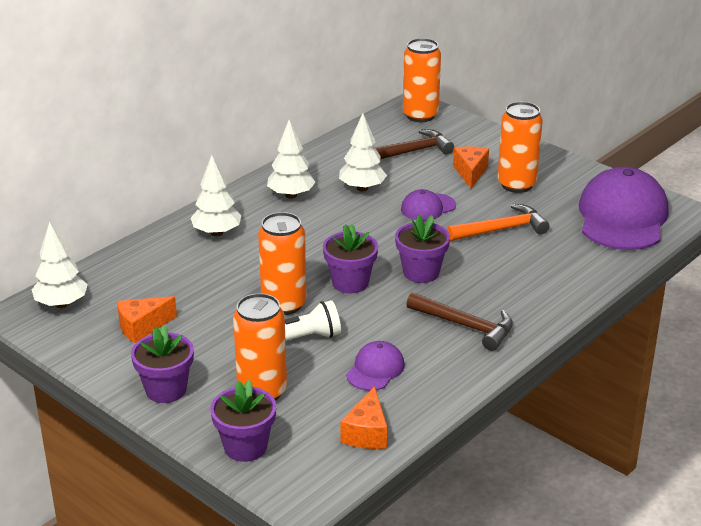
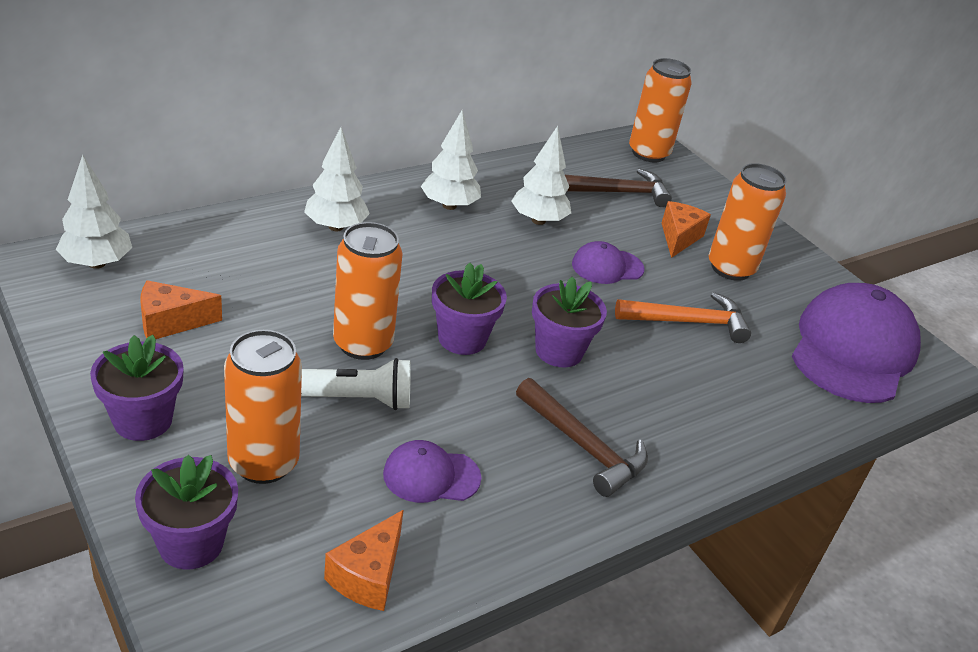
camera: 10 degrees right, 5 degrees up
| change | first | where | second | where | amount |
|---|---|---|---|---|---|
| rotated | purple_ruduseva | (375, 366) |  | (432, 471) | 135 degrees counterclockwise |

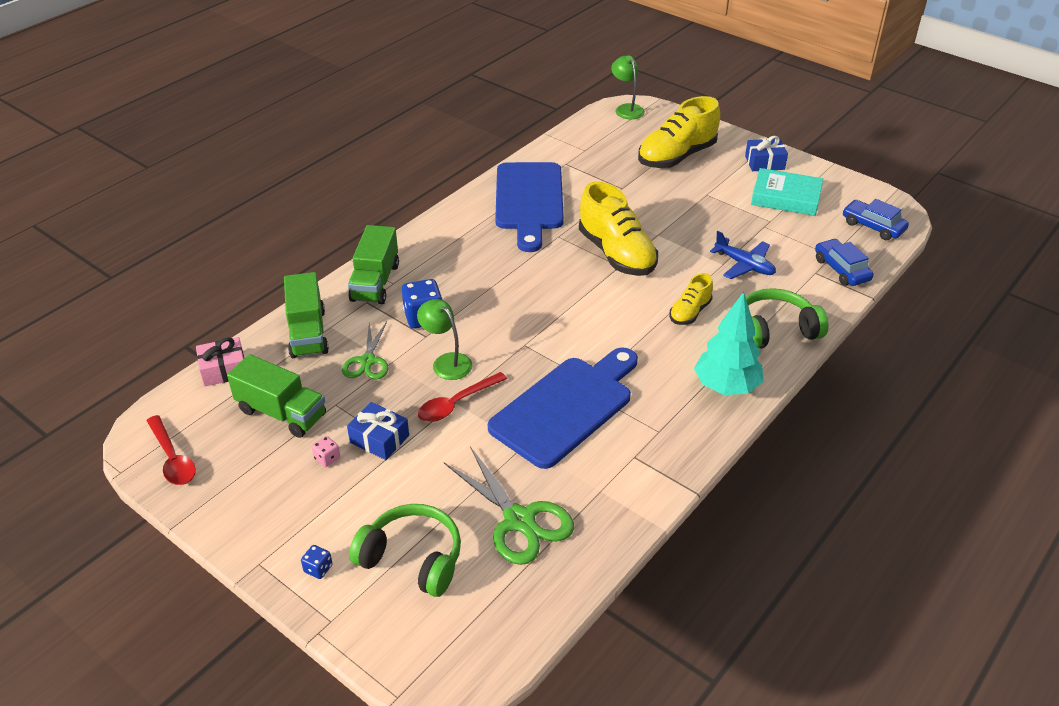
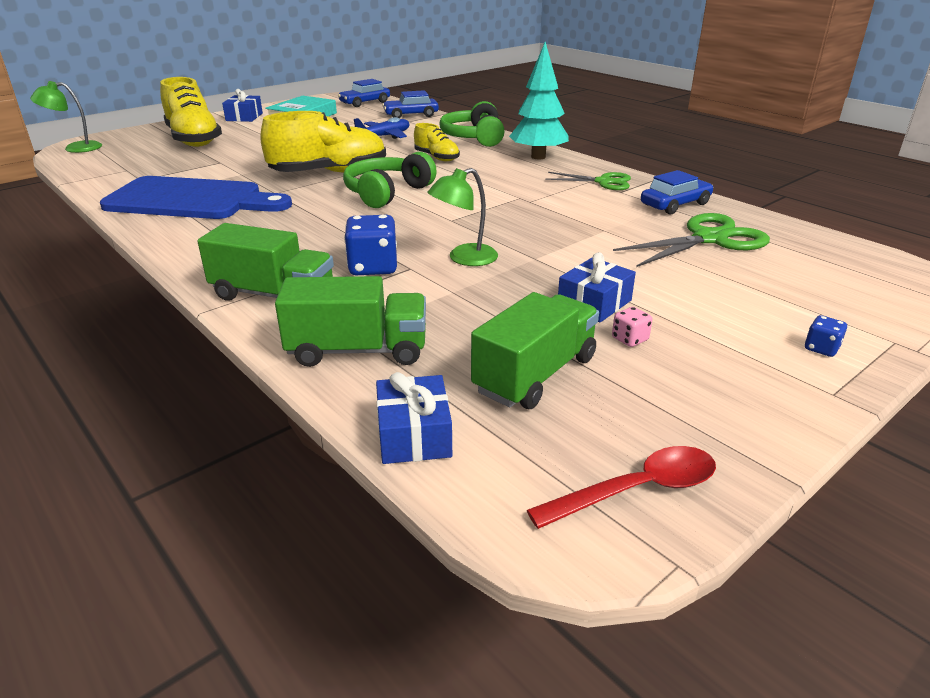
camera: 80 degrees left, 10 degrees down
| change | first | where | second | where | amount |
|---|---|---|---|---|---|
| shifted | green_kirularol | (365, 350) |  | (588, 181) |  |
| repainted | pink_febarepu | (220, 361) | blue_febarepu | (414, 418) |  |
| gone | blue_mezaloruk | (563, 408) |  |  |  |
| gone | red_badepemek | (462, 397) |  |  |  |
| shifted | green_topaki | (405, 550) |  | (390, 180) |  |
| new |  |  | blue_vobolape | (677, 192) |  |

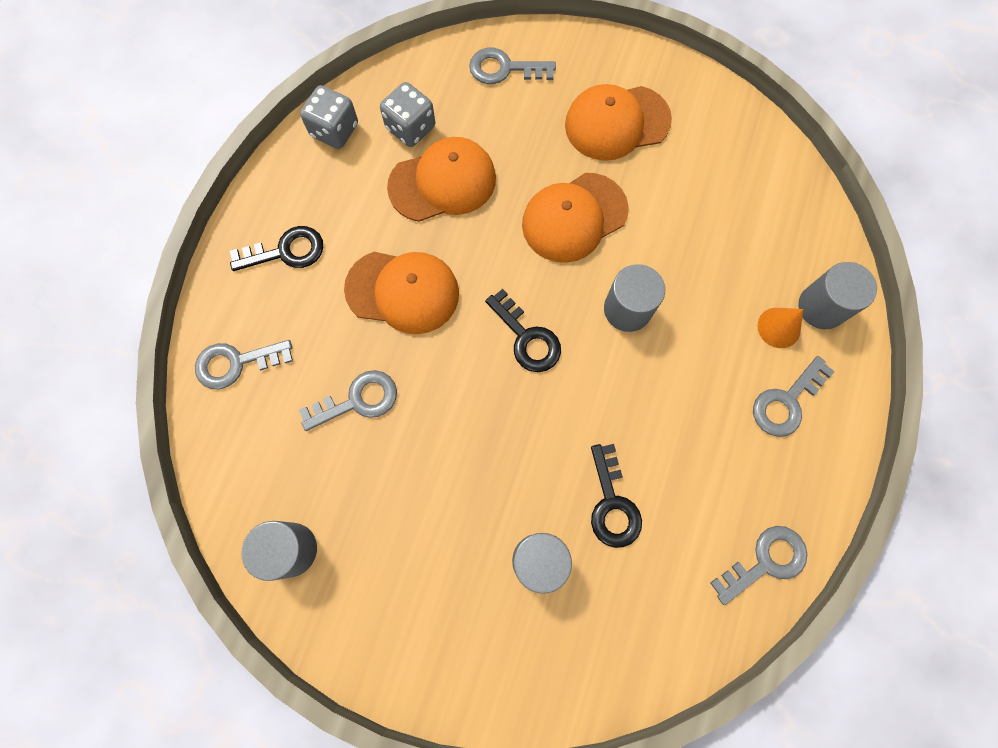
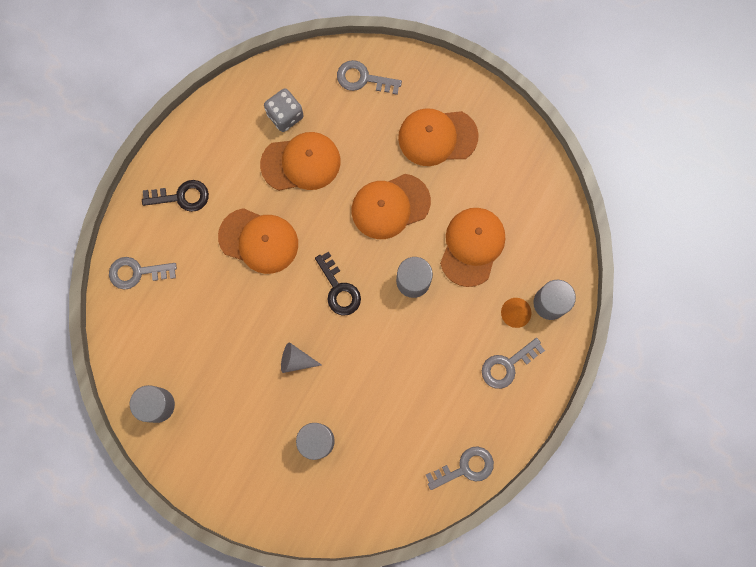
camera: 10 degrees right, 5 degrees up
| change | first | where | second | where | amount |
|---|---|---|---|---|---|
| gone | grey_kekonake | (329, 117) |  |  |  |
| gone | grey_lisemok | (348, 400) |  |  |  |
| gone | black_lisemok | (616, 496) |  |  |  |
| new |  |  | orange_ruduseva | (472, 247) |  |
| new |  |  | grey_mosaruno | (301, 357) |  |

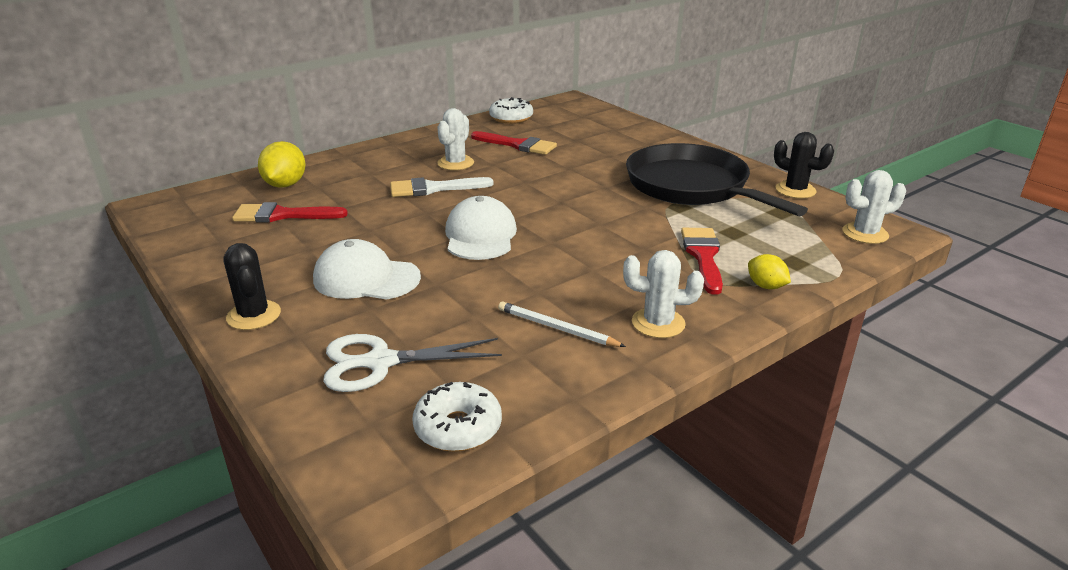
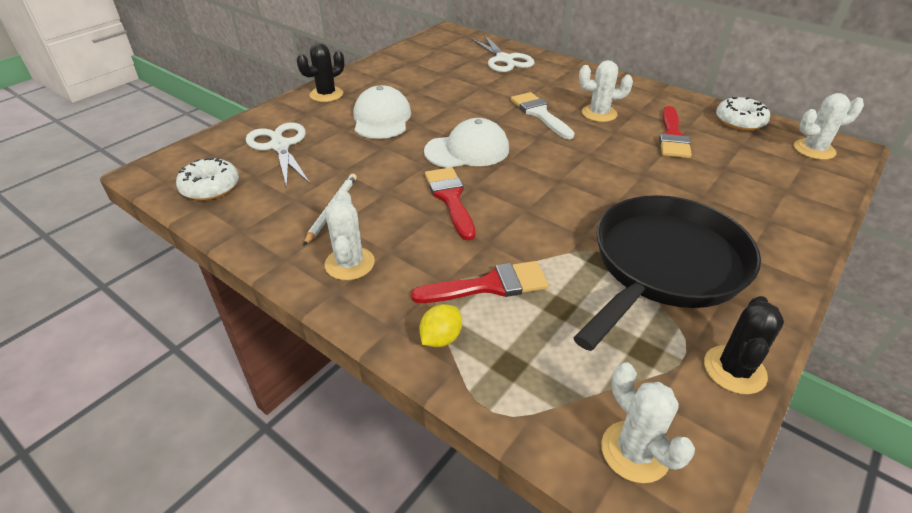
camera: 75 degrees right, 10 degrees up
| change | first | where | second | where | amount |
|---|---|---|---|---|---|
| swapped | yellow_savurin | (282, 164) | white_kirularol | (502, 53) |  |
| shifted | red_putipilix | (290, 212) |  | (450, 203) |  |
| new |  |  | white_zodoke | (829, 126) |  |

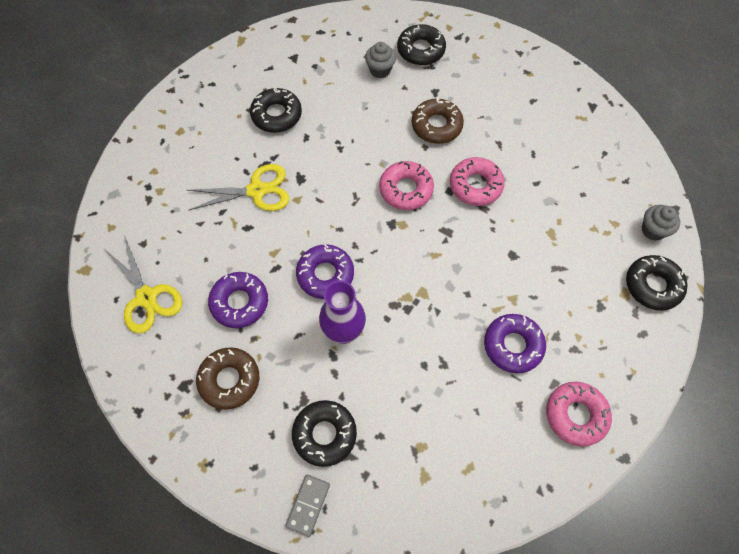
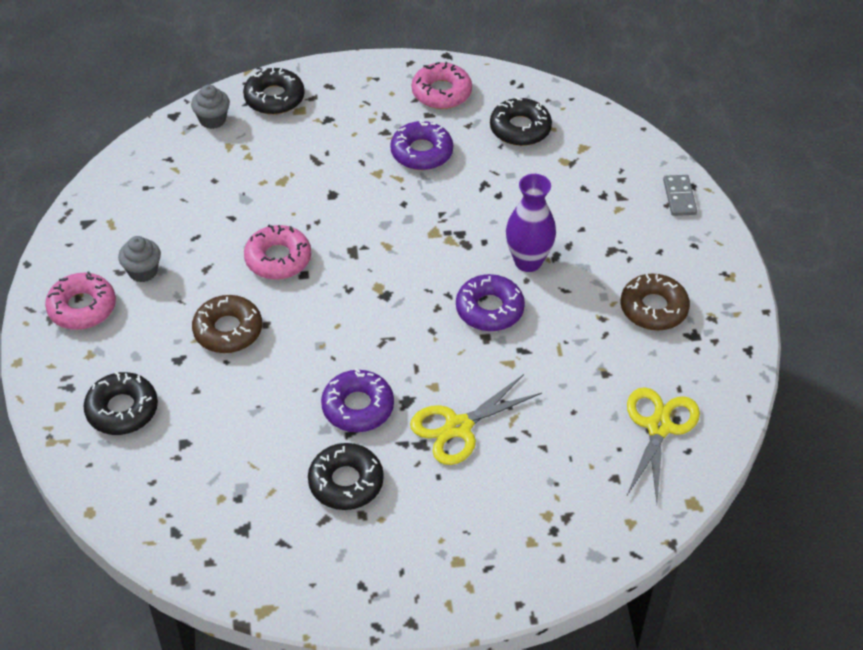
camera: 130 degrees left, 15 degrees down
| change | first | where | second | where | amount |
|---|---|---|---|---|---|
| shifted | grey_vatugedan | (380, 60) |  | (139, 259) |  |
| shifted | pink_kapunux | (406, 185) |  | (80, 300) |  |
| rotated | yellow_kirularol | (238, 187) |  | (476, 419) | 75 degrees counterclockwise |
| shifted | purple_kapunux | (238, 300) |  | (357, 400) |  |
| shifted | black_kapunux | (324, 433) |  | (521, 121) |  |
| rotated | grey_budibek | (307, 506) |  | (680, 195) | 75 degrees counterclockwise |

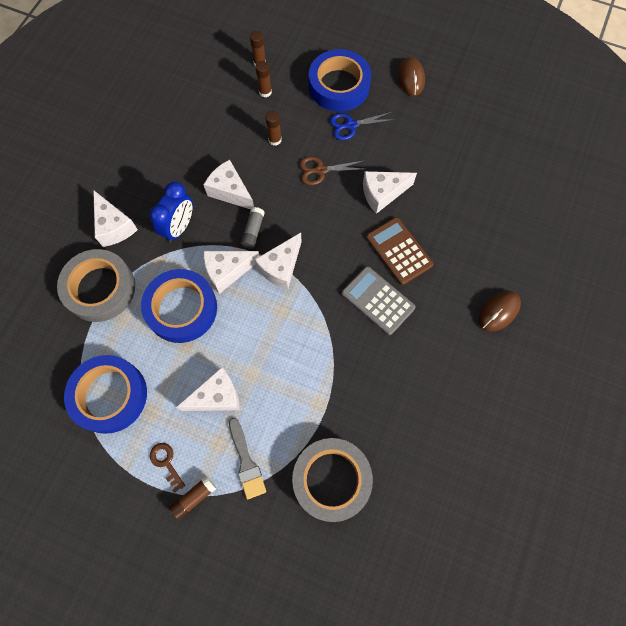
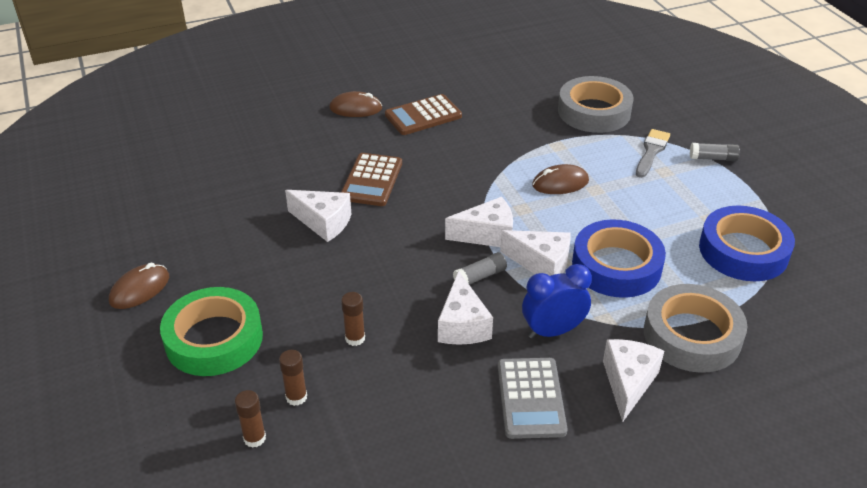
camera: 135 degrees left, 30 degrees down
| change | first | where | second | where | amount |
|---|---|---|---|---|---|
| repainted | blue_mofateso | (340, 80) | green_mofateso | (211, 331) |  |
| gone | blue_kirularol | (362, 126) |  |  |  |
| gone | brown_kirularol | (332, 170) |  |  |  |
| shifted | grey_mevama | (379, 300) |  | (533, 398) |  |
| gone | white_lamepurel | (208, 389) |  |  |  |
| gone | brown_lisemok | (167, 468) |  |  |  |
| repainted | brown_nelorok | (192, 498) | grey_nelorok | (715, 152) |  |
| new |  |  | brown_mevama | (423, 114) |  |
| new |  |  | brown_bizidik | (560, 179) |  |

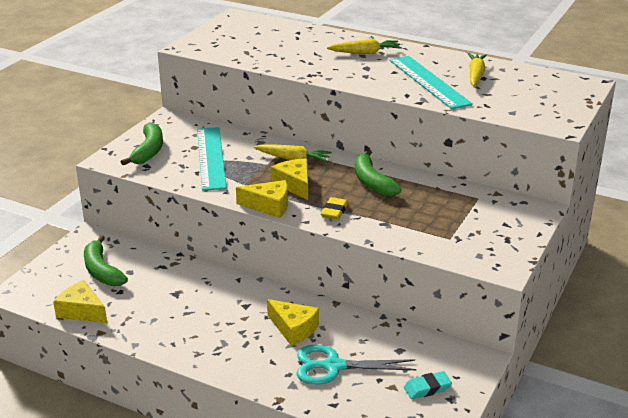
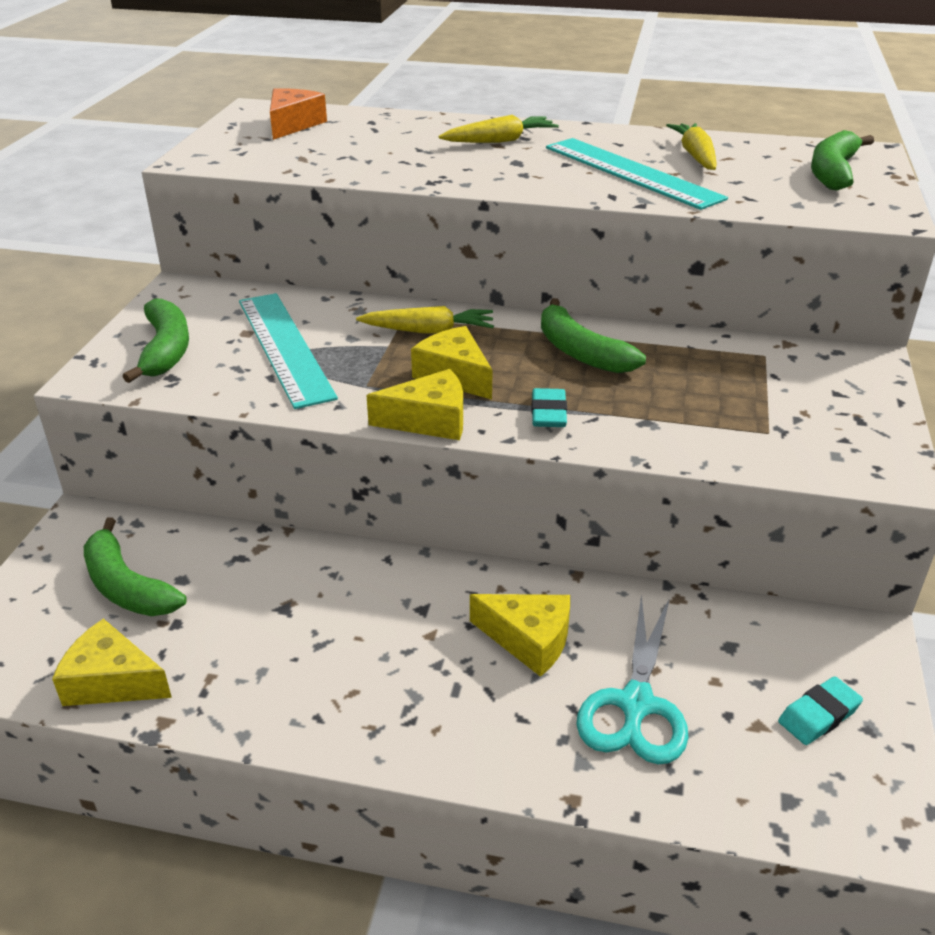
camera: 15 degrees left, 5 degrees up
| change | first | where | second | where | amount |
|---|---|---|---|---|---|
| repainted | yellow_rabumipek | (334, 208) | turquoise_rabumipek | (549, 407) |  |
| rotated | turquoise_kirularol | (357, 365) |  | (632, 679) | 60 degrees counterclockwise |
| new |  |  | orange_lamepurel | (298, 114) |  |
| new |  |  | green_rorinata | (842, 160) |  |

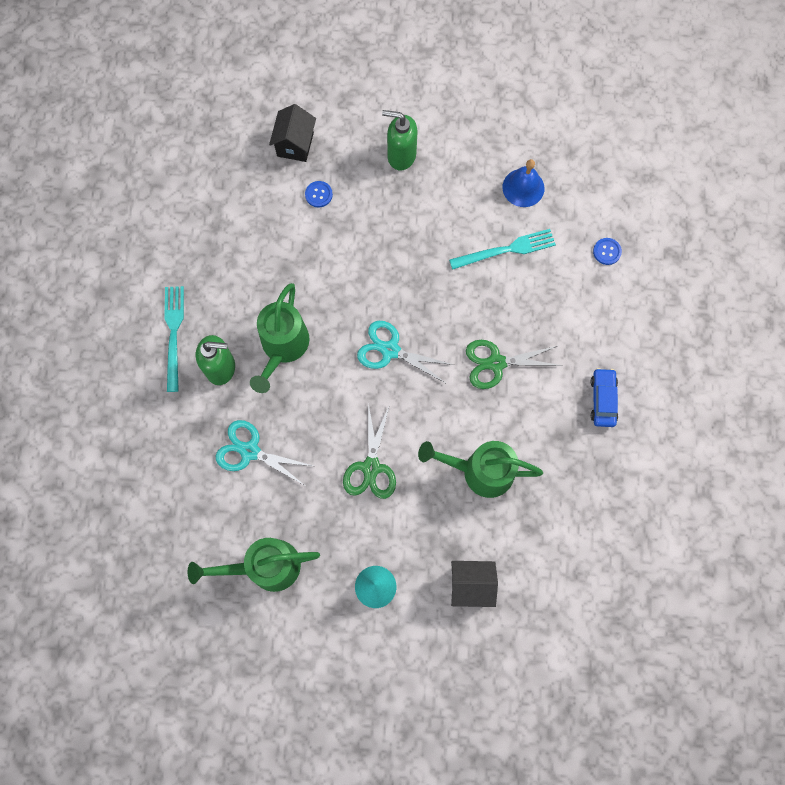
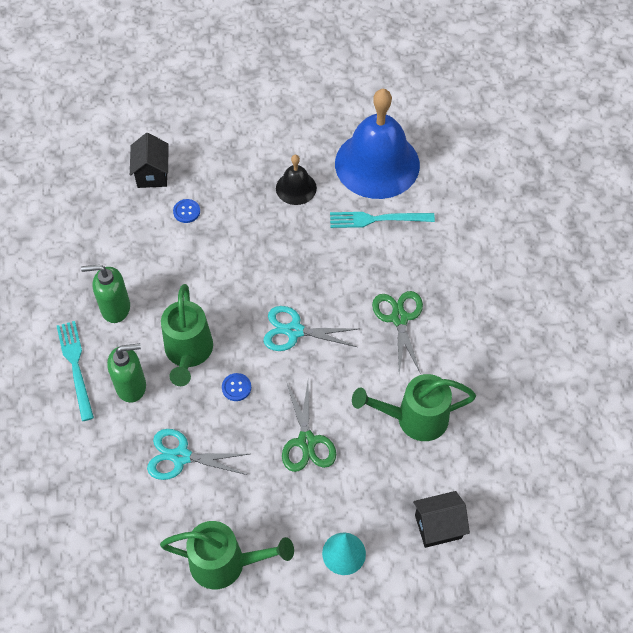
camera: 15 degrees left, 15 degrees down
| change | first | where | second | where | amount |
|---|---|---|---|---|---|
| shifted | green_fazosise | (399, 140) |  | (105, 293) |  |
| scaled | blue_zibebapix | (523, 183) |  | (377, 144) | x2.11 |
| rotated | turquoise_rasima | (502, 249) |  | (382, 220) | 150 degrees counterclockwise |
| shifted | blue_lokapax | (607, 251) |  | (236, 387) |  |
| rotated | green_kirularol | (514, 364) |  | (397, 332) | 105 degrees clockwise |
| gone | blue_vobolape | (604, 397) |  |  |  |
| rotated | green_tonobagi | (254, 565) |  | (227, 555) | 150 degrees counterclockwise |
| new |  |  | black_zibebapix | (296, 180) |  |

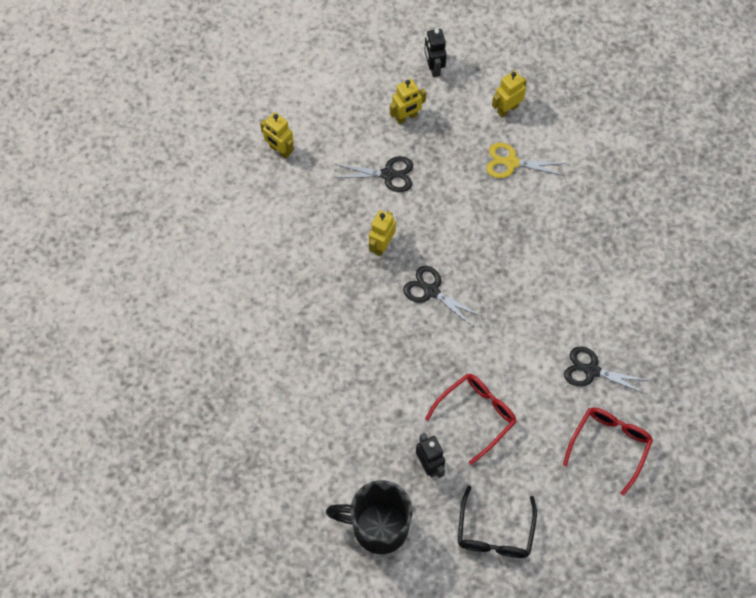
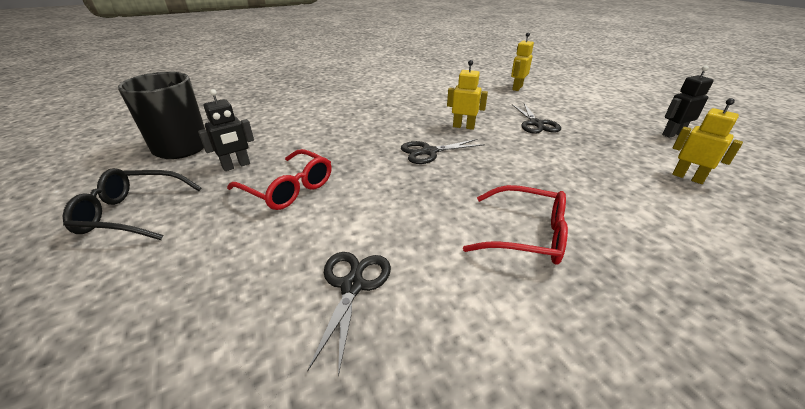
camera: 80 degrees right, 30 degrees down
| change | first | where | second | where | amount |
|---|---|---|---|---|---|
| gone | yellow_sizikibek | (408, 101) |  |  |  |
| gone | yellow_kirularol | (526, 160) |  |  |  |
| rotated | black_kirularol | (442, 296) |  | (443, 151) | 135 degrees counterclockwise |
| shifted | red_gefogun | (608, 451) |  | (515, 225) |  |

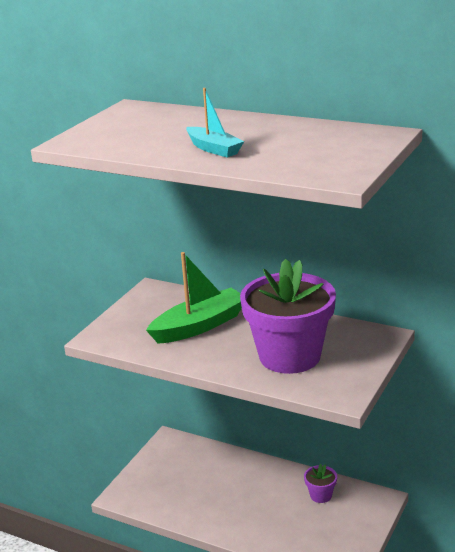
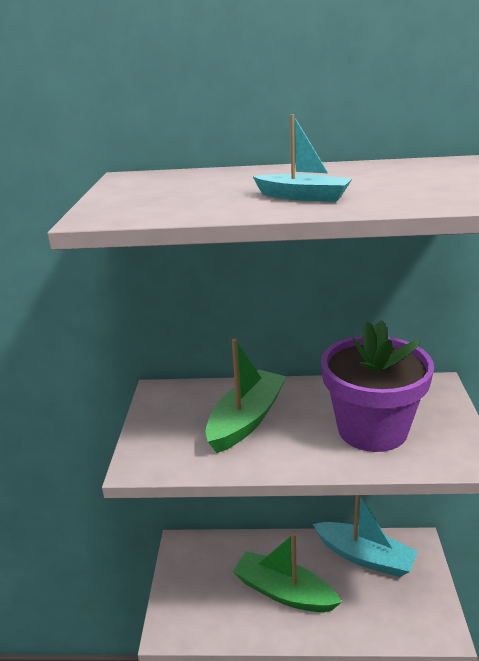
camera: 25 degrees left, 0 degrees up
| change | first | where | second | where | amount |
|---|---|---|---|---|---|
| swapped | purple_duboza | (320, 483) | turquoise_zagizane | (365, 536) |  |
| new |  |  | green_zagizane | (287, 572) |  |

